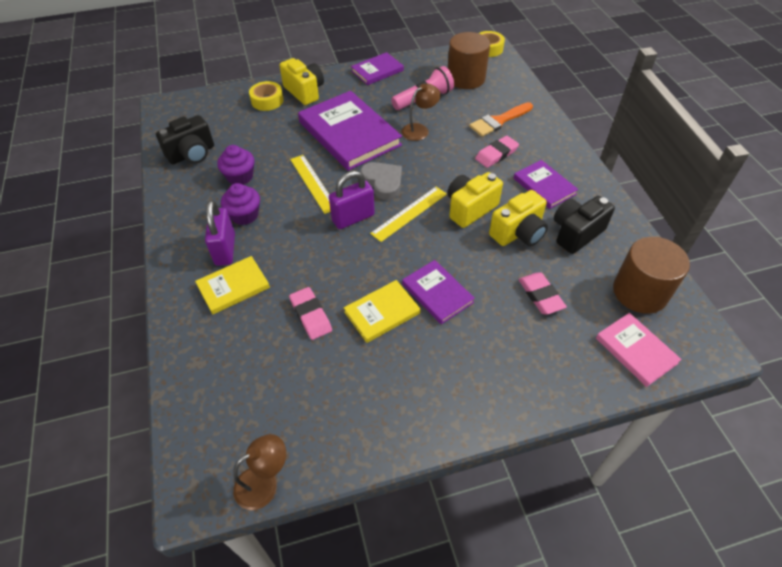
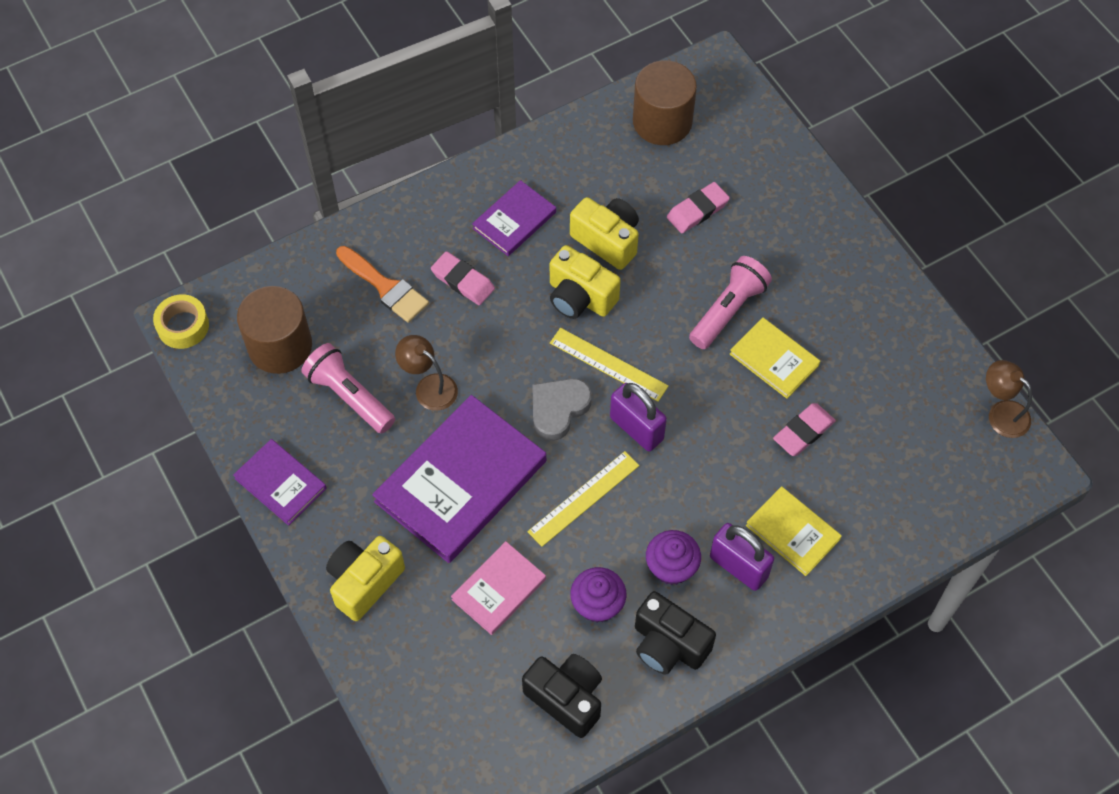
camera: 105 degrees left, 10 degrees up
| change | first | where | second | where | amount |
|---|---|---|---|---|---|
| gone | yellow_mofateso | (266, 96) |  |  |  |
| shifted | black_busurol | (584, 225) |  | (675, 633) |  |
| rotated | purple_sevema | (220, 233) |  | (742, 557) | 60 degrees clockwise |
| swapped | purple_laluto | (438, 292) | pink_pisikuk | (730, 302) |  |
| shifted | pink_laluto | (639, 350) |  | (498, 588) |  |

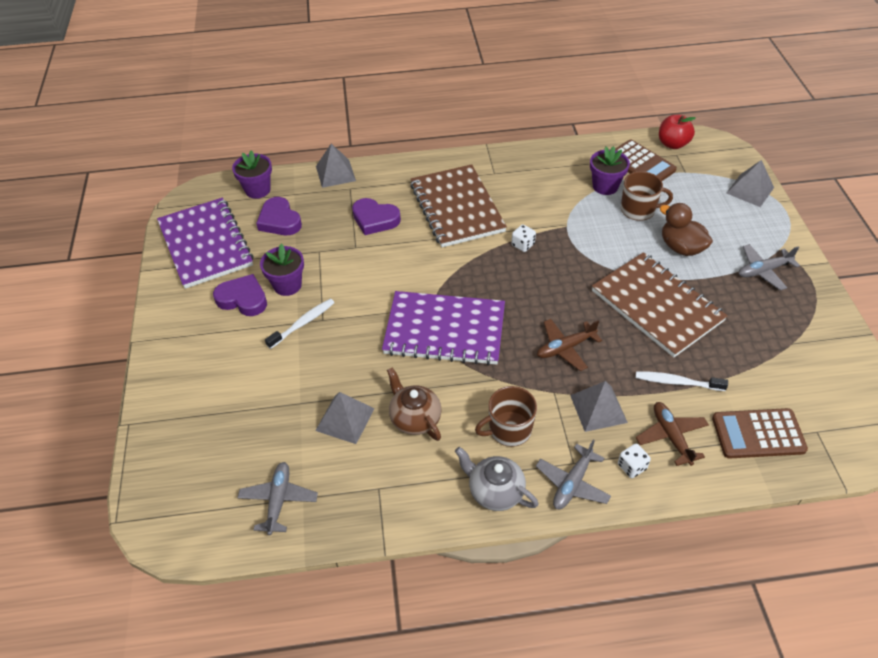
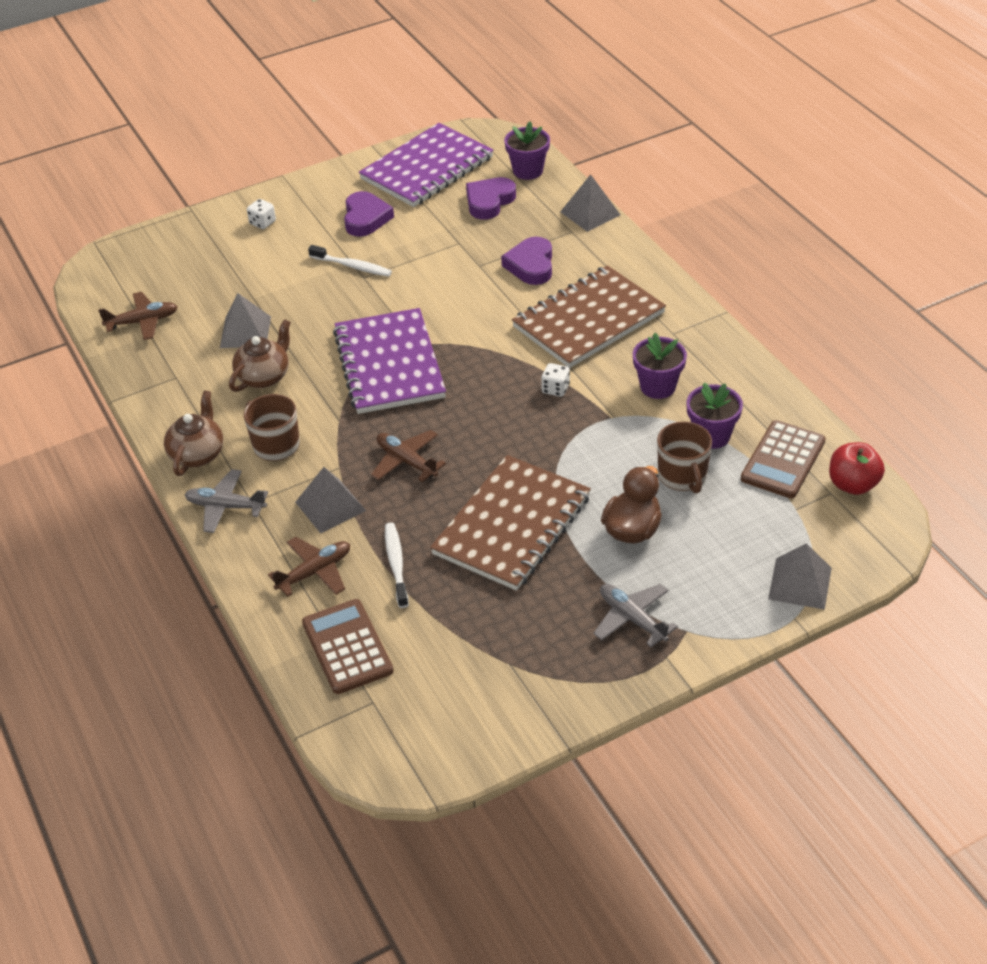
camera: 70 degrees right, 5 degrees down
| change | first | where | second | where | amount |
|---|---|---|---|---|---|
| shifted | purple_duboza | (282, 270) |  | (660, 366) |  |
| shifted | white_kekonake | (634, 461) |  | (261, 214) |  |
| repainted | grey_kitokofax | (497, 479) | brown_kitokofax | (193, 433) |  |
| repainted | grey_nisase | (278, 498) | brown_nisase | (138, 316) |  |

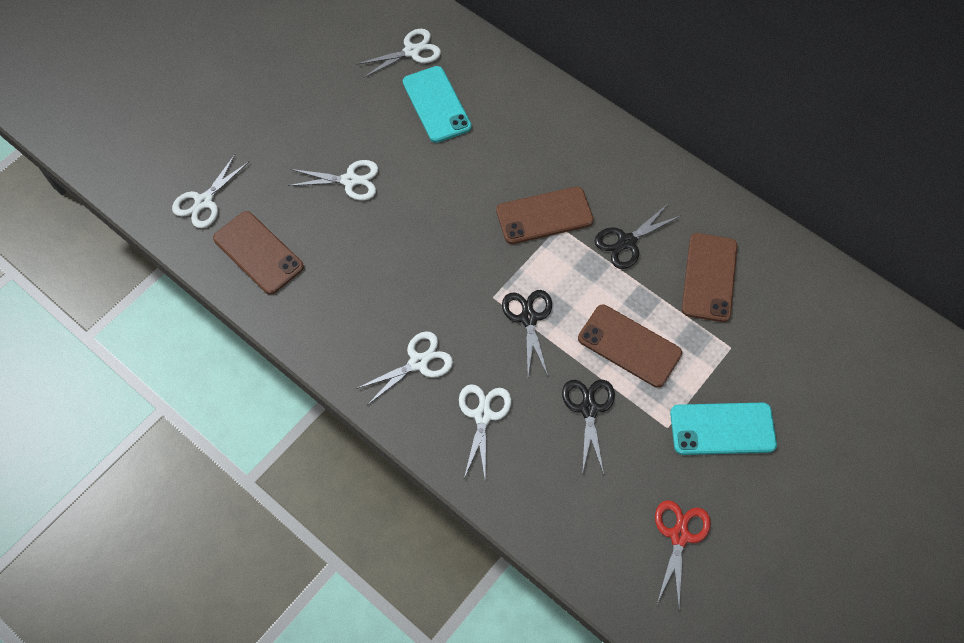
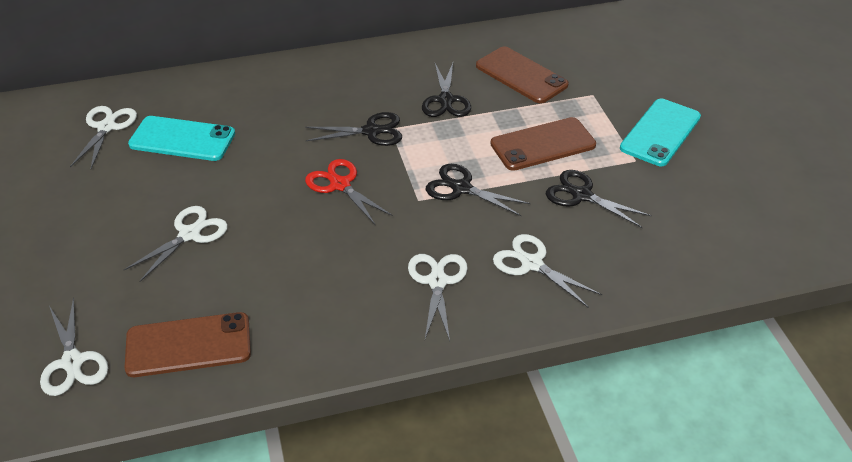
camera: 55 degrees left, 20 degrees down
| change | first | where | second | where | amount |
|---|---|---|---|---|---|
| swapped | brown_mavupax | (545, 215) | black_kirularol | (353, 129) |  |
| shifted | red_kirularol | (683, 553) |  | (349, 191) |  |

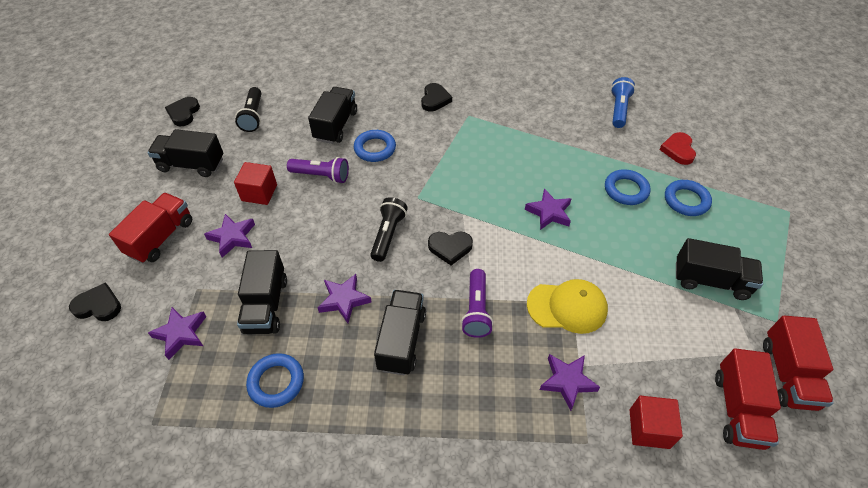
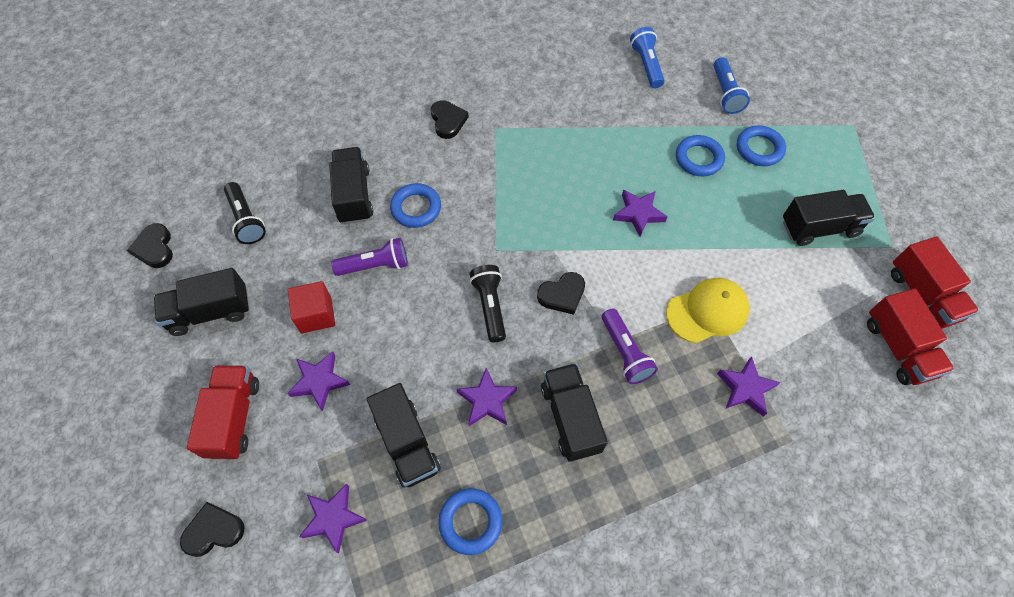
camera: 25 degrees left, 10 degrees up
| change | first | where | second | where | amount |
|---|---|---|---|---|---|
| swapped | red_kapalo | (677, 148) | blue_pisikuk | (732, 85) |  |
| gone | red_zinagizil | (656, 422) |  |  |  |

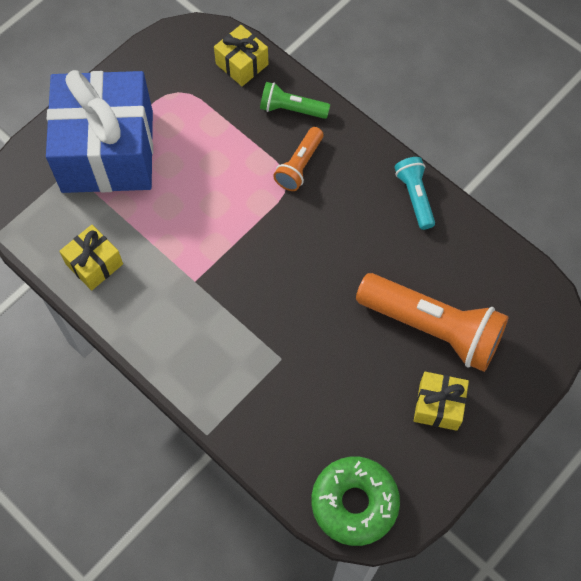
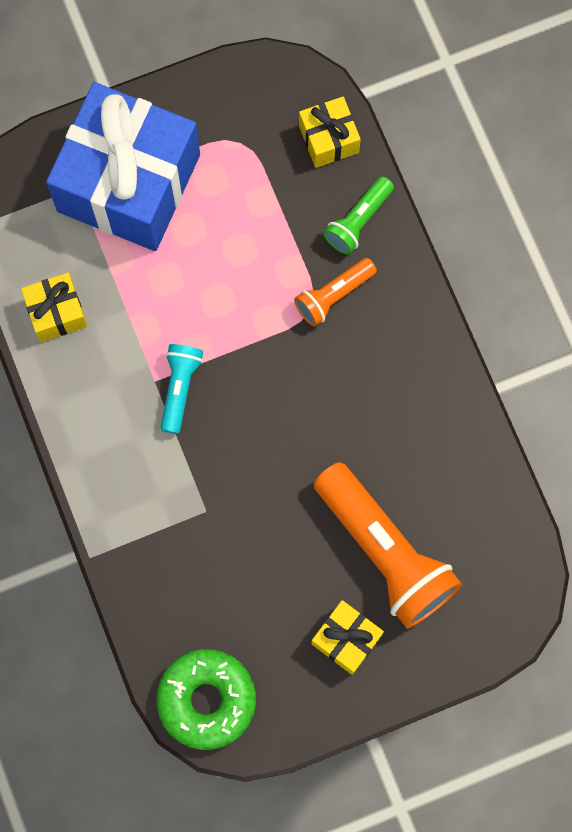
camera: 25 degrees right, 10 degrees up
| change | first | where | second | where | amount |
|---|---|---|---|---|---|
| rotated | green_pisikuk | (295, 100) |  | (358, 215) | 90 degrees counterclockwise |
| shifted | turquoise_pisikuk | (415, 193) |  | (182, 389) |  |

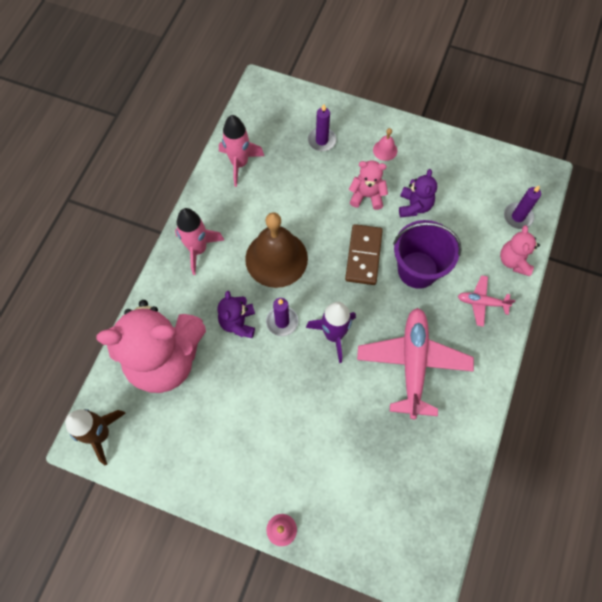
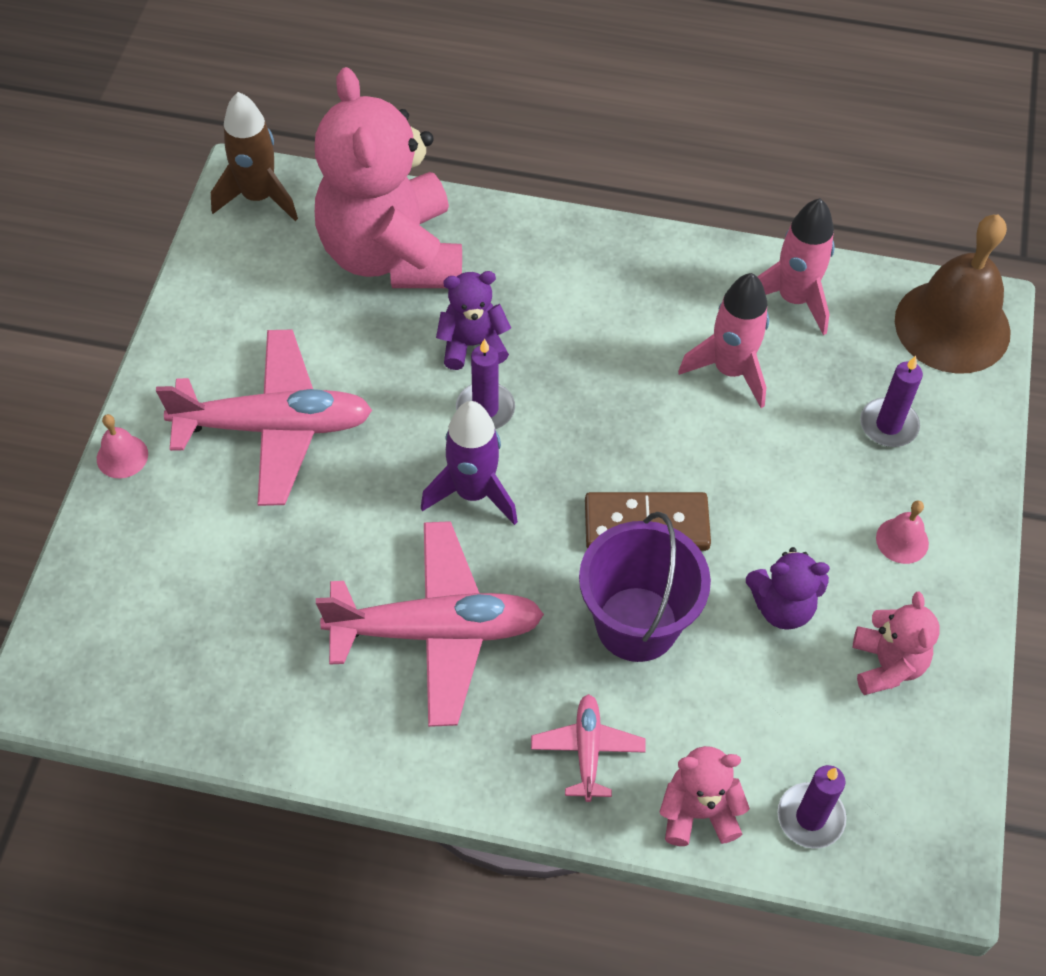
camera: 80 degrees right, 10 degrees down
| change | first | where | second | where | amount |
|---|---|---|---|---|---|
| shifted | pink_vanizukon | (368, 185) |  | (896, 643) |  |
| shifted | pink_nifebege | (199, 241) |  | (723, 340) |  |
| shifted | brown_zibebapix | (276, 250) |  | (953, 294) |  |
| new |  |  | pink_nisase | (264, 417) |  |

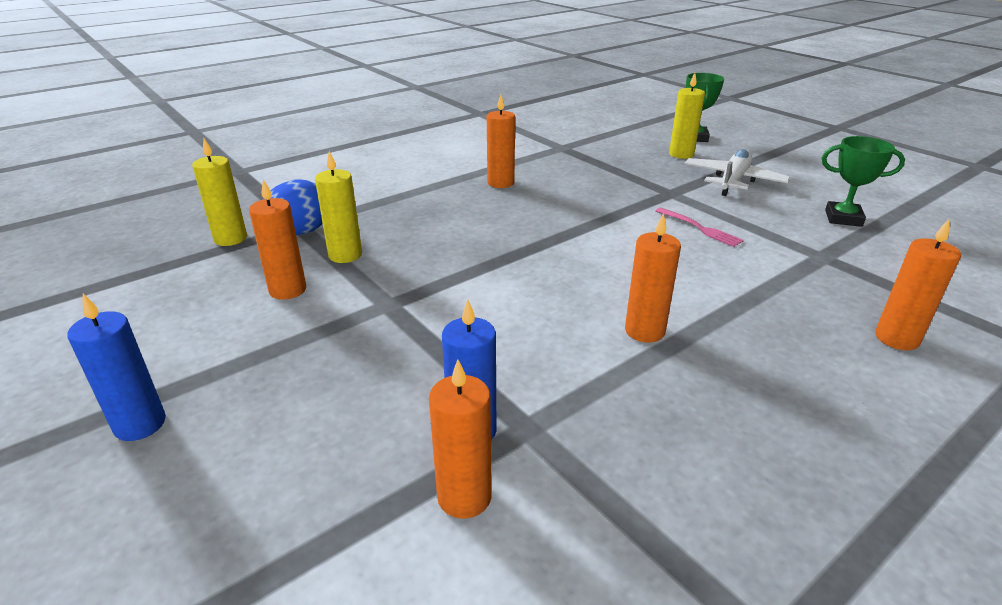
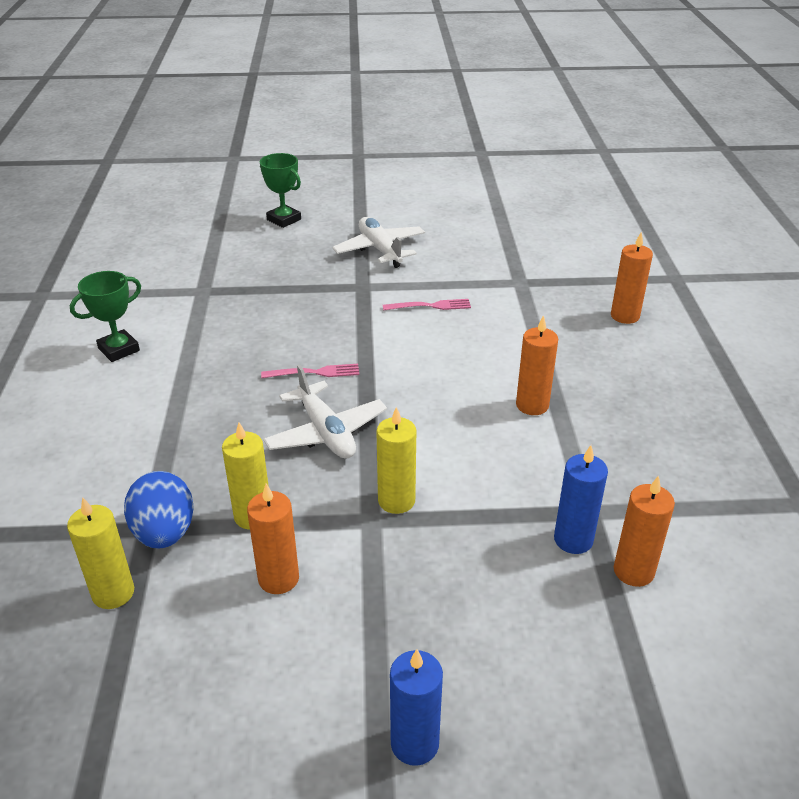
camera: 55 degrees left, 5 degrees up
| change | first | where | second | where | amount |
|---|---|---|---|---|---|
| shifted | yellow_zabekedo | (687, 116) |  | (396, 460) |  |
| gone | orange_zabekedo | (501, 141) |  |  |  |
| shifted | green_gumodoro | (863, 181) |  | (105, 316) |  |
| new |  |  | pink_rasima | (310, 371) |  |
| new |  |  | white_nisase | (325, 411) |  |

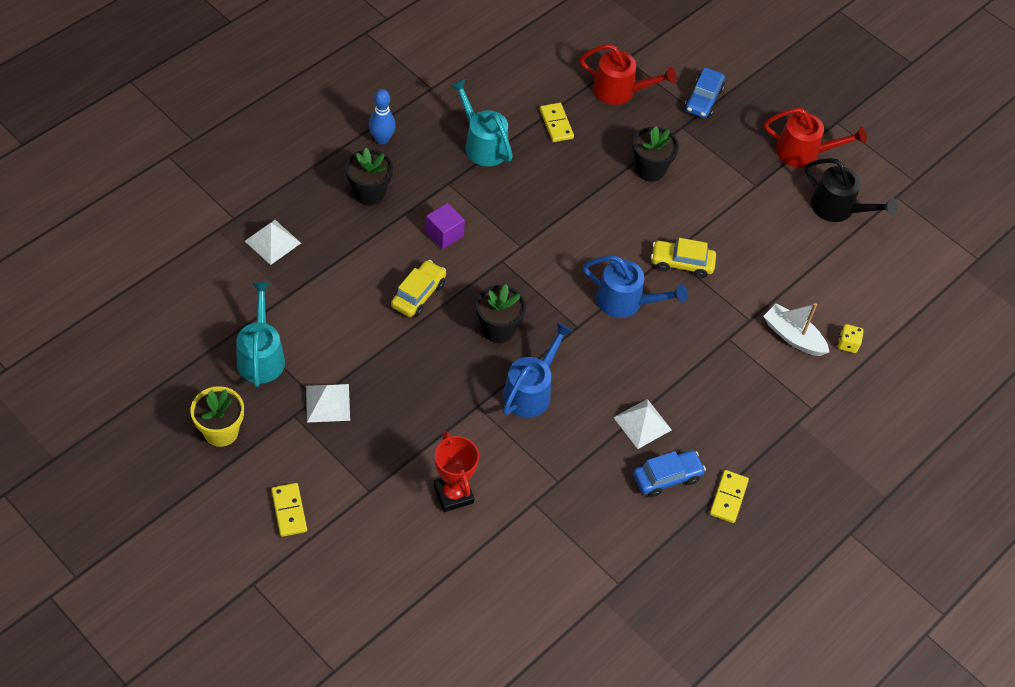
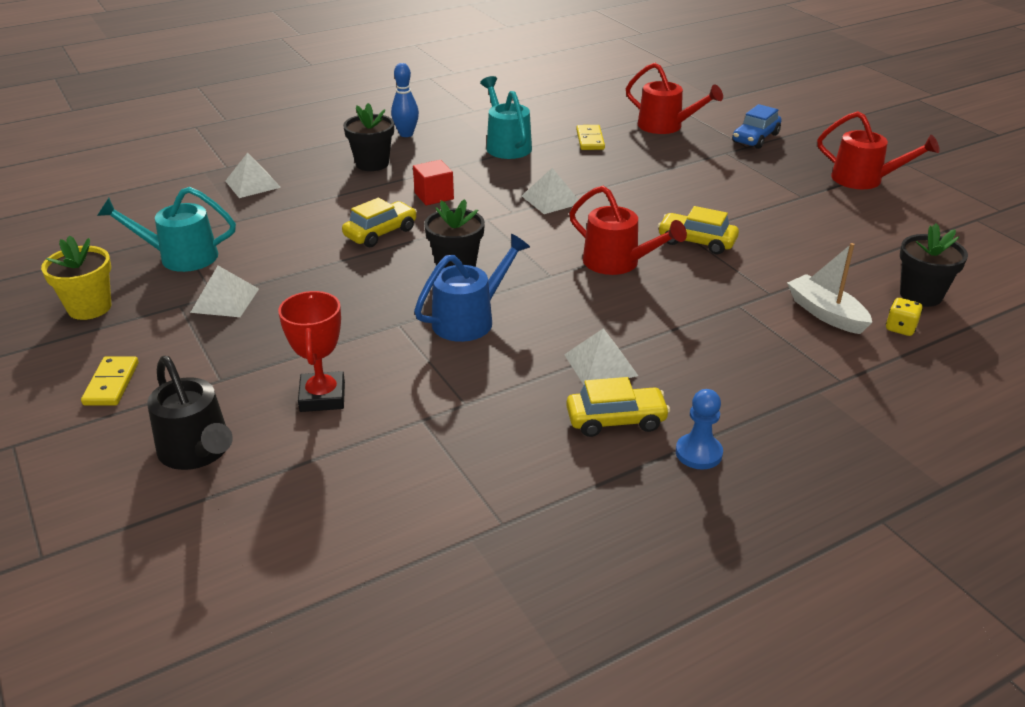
camera: 20 degrees right, 20 degrees down
| change | first | where | second | where | amount |
|---|---|---|---|---|---|
| shifted | black_duboza | (656, 154) |  | (934, 265) |  |
| shifted | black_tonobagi | (851, 190) |  | (190, 413) |  |
| repainted | purple_zinagizil | (445, 226) | red_zinagizil | (433, 182) |  |
| repainted | blue_tonobagi | (635, 287) | red_tonobagi | (628, 230) |  |
| rotated | turquoise_tonobagi | (260, 334) |  | (166, 229) | 105 degrees counterclockwise |
| repainted | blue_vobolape | (669, 473) | yellow_vobolape | (618, 407) |  |
| swapped | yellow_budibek | (729, 496) | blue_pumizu | (699, 429) |  |
| new |  |  | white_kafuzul | (550, 191) |  |

